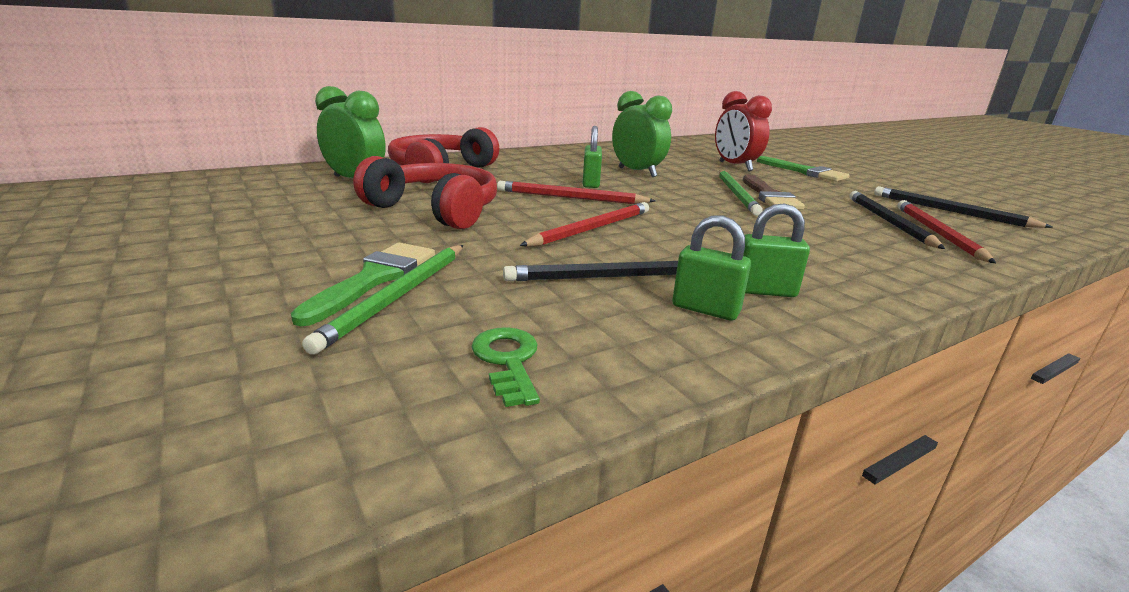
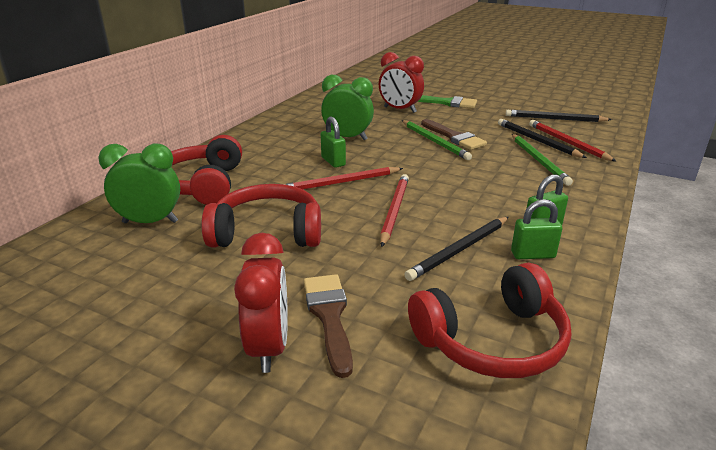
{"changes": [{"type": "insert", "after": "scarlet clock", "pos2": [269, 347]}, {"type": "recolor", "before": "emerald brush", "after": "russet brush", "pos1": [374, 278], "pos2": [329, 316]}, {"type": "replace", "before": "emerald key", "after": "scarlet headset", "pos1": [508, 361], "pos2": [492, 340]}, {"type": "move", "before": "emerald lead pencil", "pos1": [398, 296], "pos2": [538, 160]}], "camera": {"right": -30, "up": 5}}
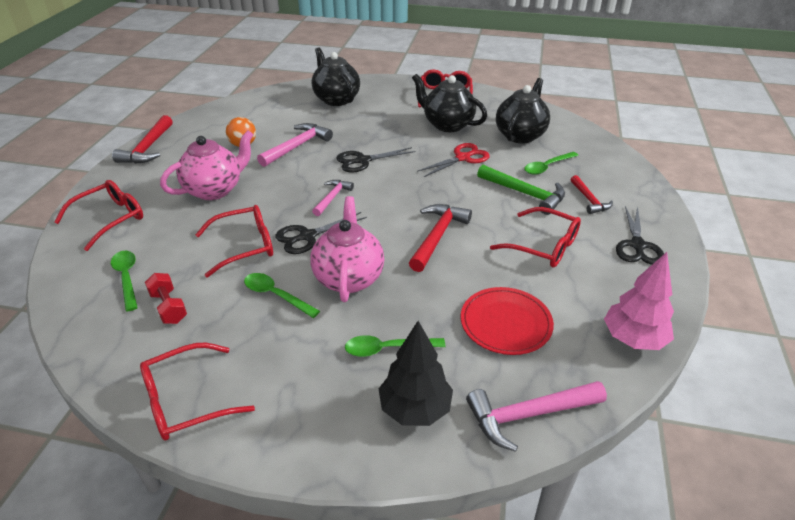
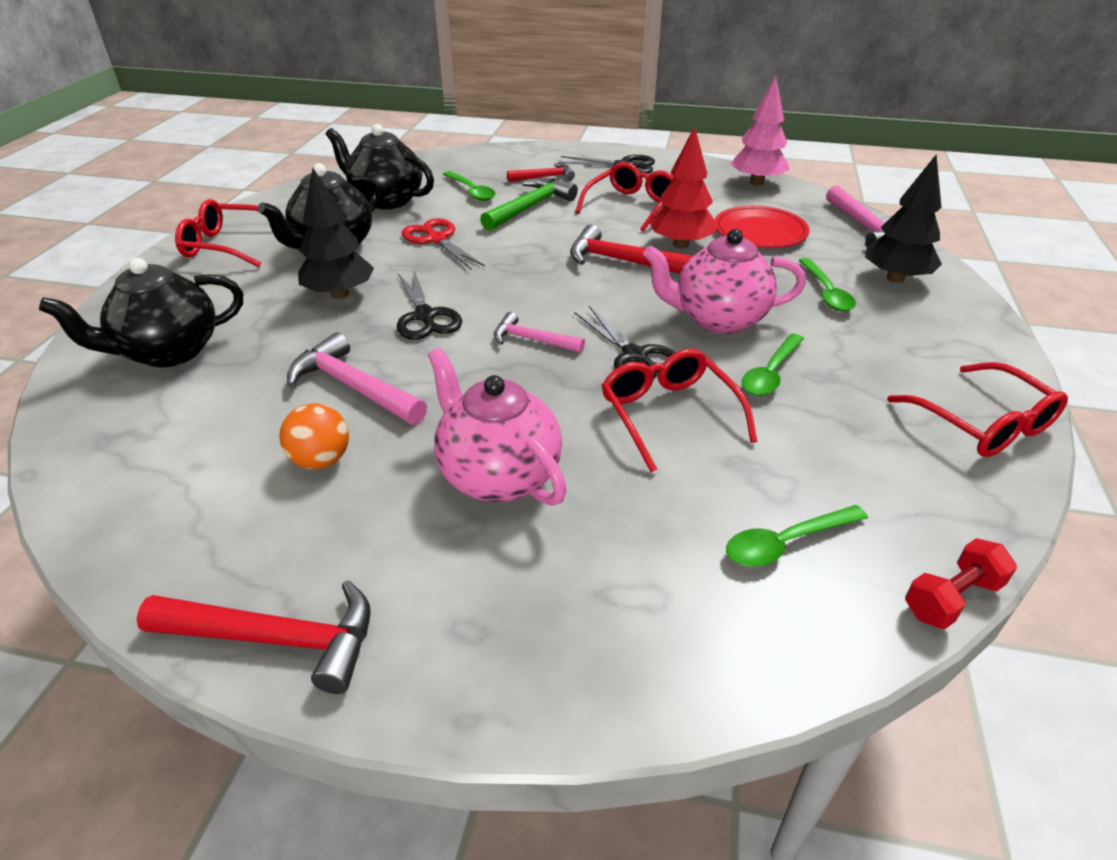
{"changes": [{"type": "insert", "after": "black toy tree", "pos2": [340, 294]}, {"type": "insert", "after": "scarlet toy tree", "pos2": [680, 244]}, {"type": "move", "before": "scarlet dumbbell", "pos1": [168, 307], "pos2": [952, 598]}, {"type": "delete", "before": "scarlet spectacles", "pos1": [110, 219]}], "camera": {"right": -90, "up": 0}}
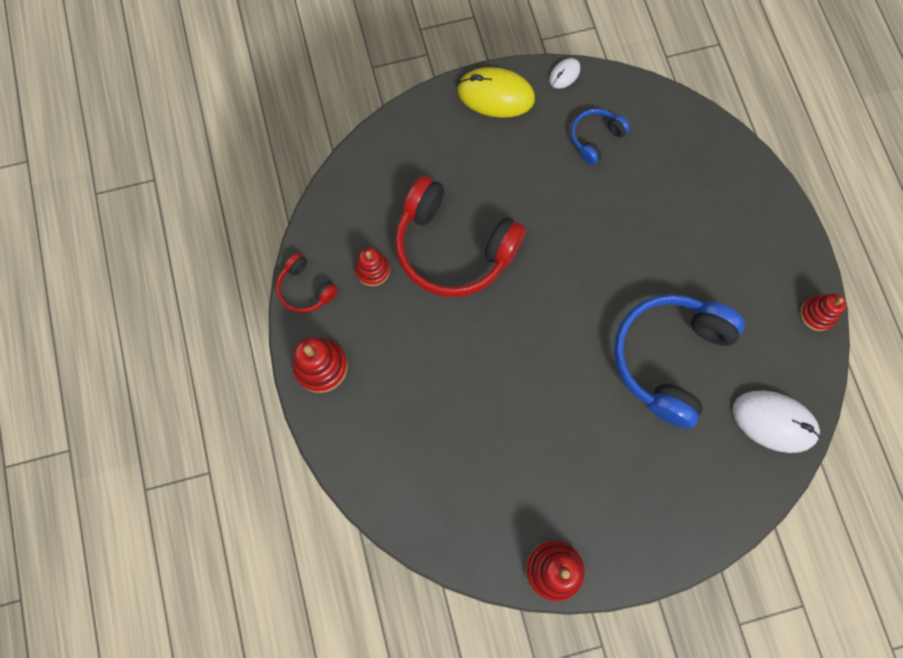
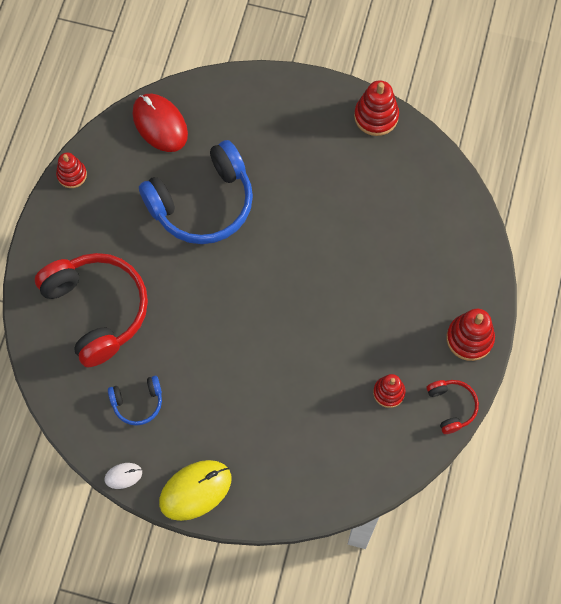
{"changes": [{"type": "move", "before": "scarlet headset", "pos1": [453, 248], "pos2": [97, 310]}, {"type": "recolor", "before": "snow-white mouse", "after": "scarlet mouse", "pos1": [774, 421], "pos2": [160, 124]}, {"type": "rotate", "before": "yellow mouse", "pos1": [495, 95], "pos2": [195, 490], "turn": -75}], "camera": {"right": -150, "up": -5}}
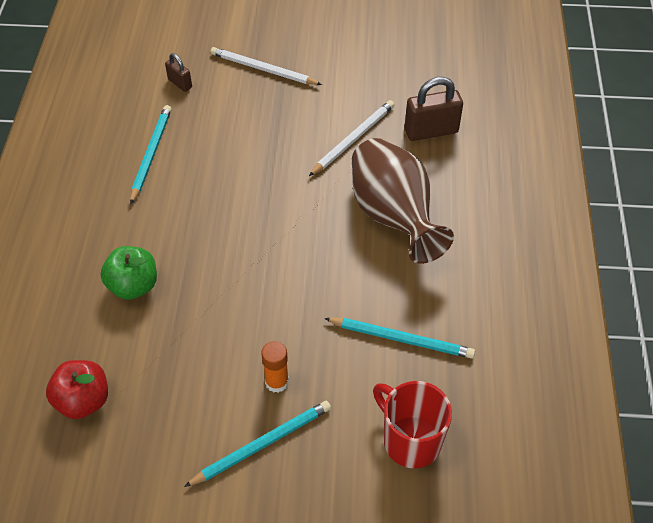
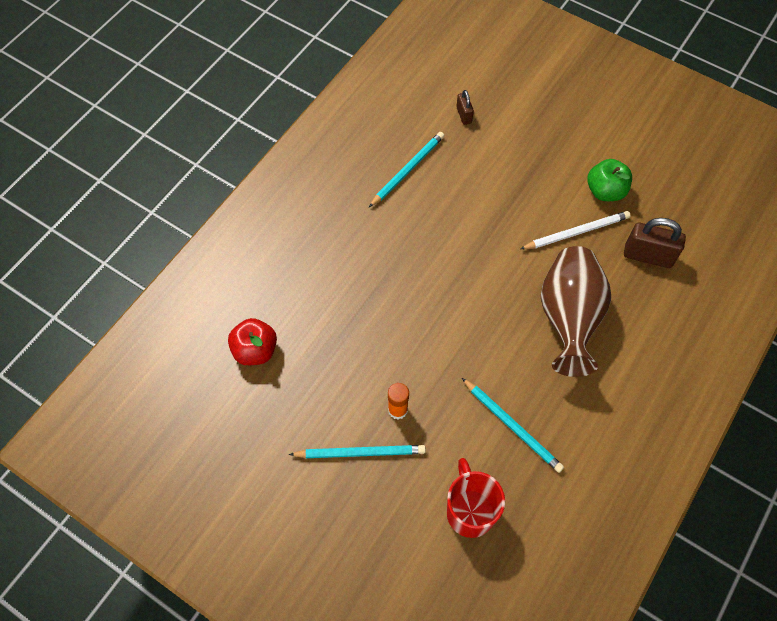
{"changes": [{"type": "move", "before": "emerald apple fruit", "pos1": [133, 286], "pos2": [605, 191]}, {"type": "delete", "before": "snow-white lead pencil", "pos1": [263, 69]}], "camera": {"right": 30, "up": 10}}
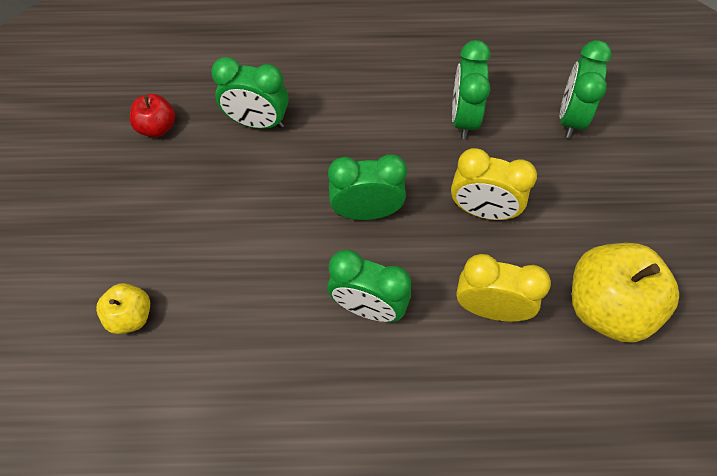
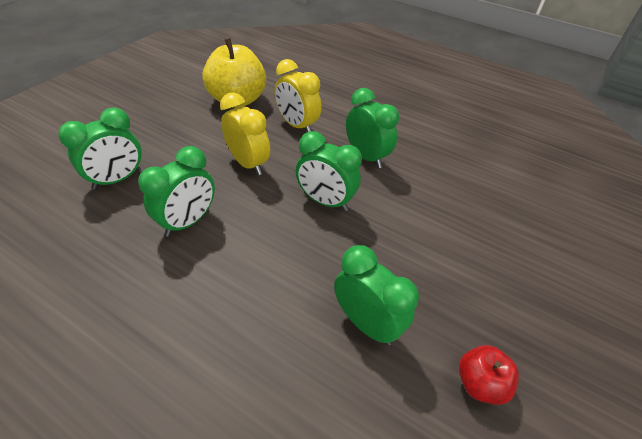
{"changes": [{"type": "delete", "before": "yellow apple fruit", "pos1": [131, 316]}], "camera": {"right": -150, "up": -15}}
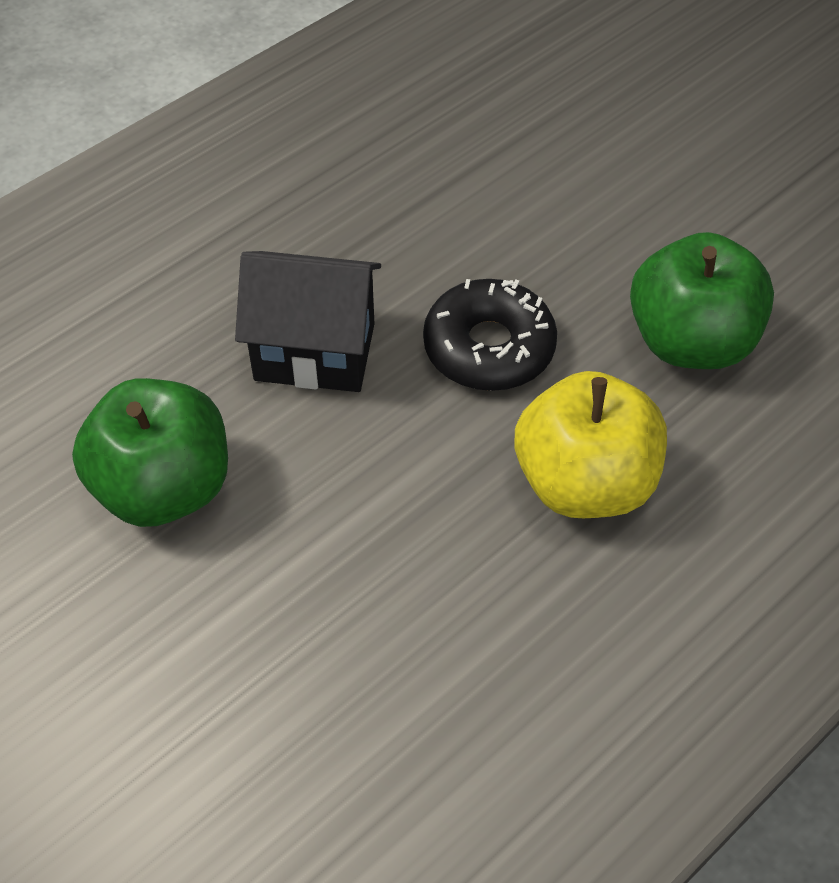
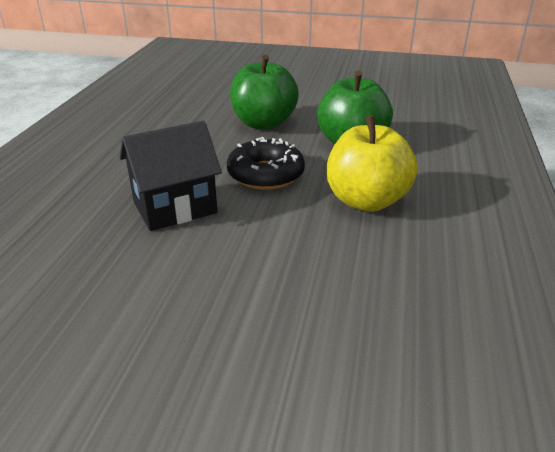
{"changes": [{"type": "move", "before": "emerald apple fruit", "pos1": [164, 488], "pos2": [263, 123]}], "camera": {"right": -35, "up": -20}}
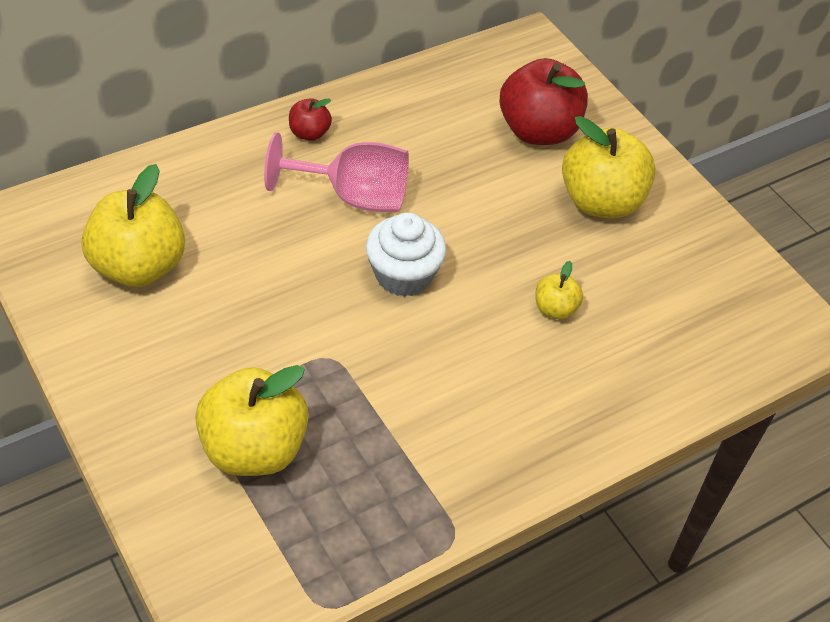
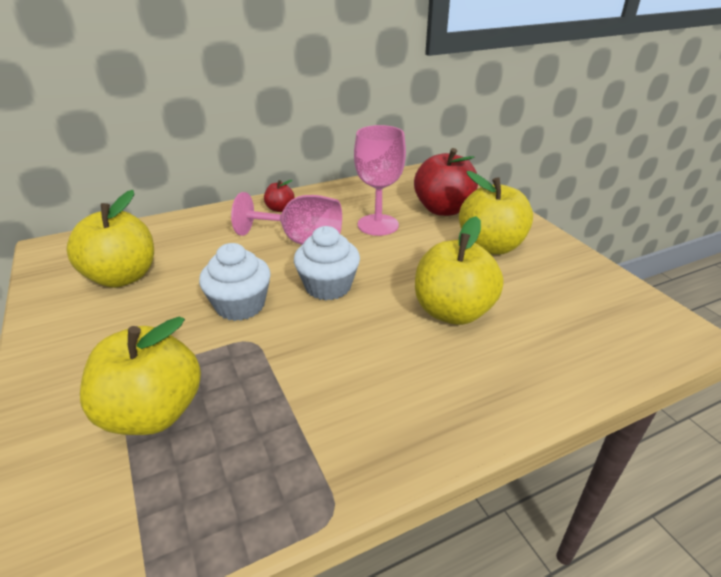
{"changes": [{"type": "insert", "after": "snow-white muffin", "pos2": [240, 305]}, {"type": "insert", "after": "rose-pink chalice", "pos2": [378, 225]}, {"type": "resize", "before": "yellow apple fruit", "pos1": [555, 309], "pos2": [452, 311], "scale": 2.06}], "camera": {"right": 10, "up": -15}}
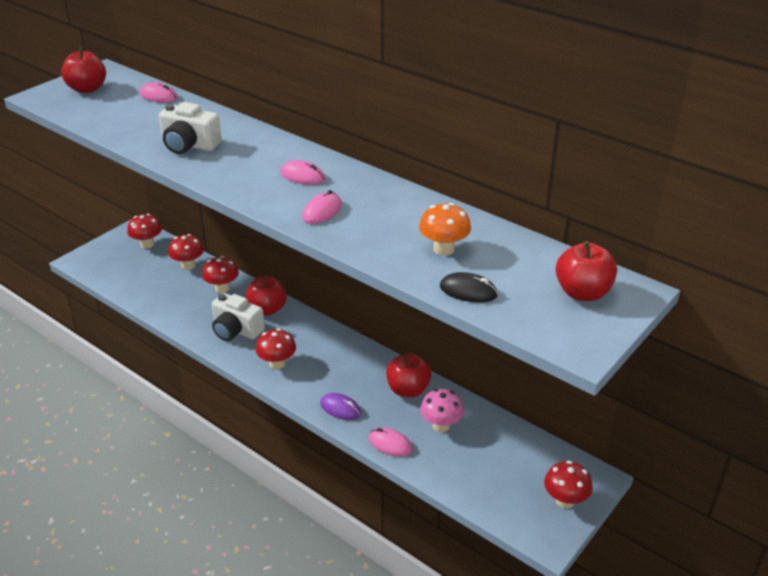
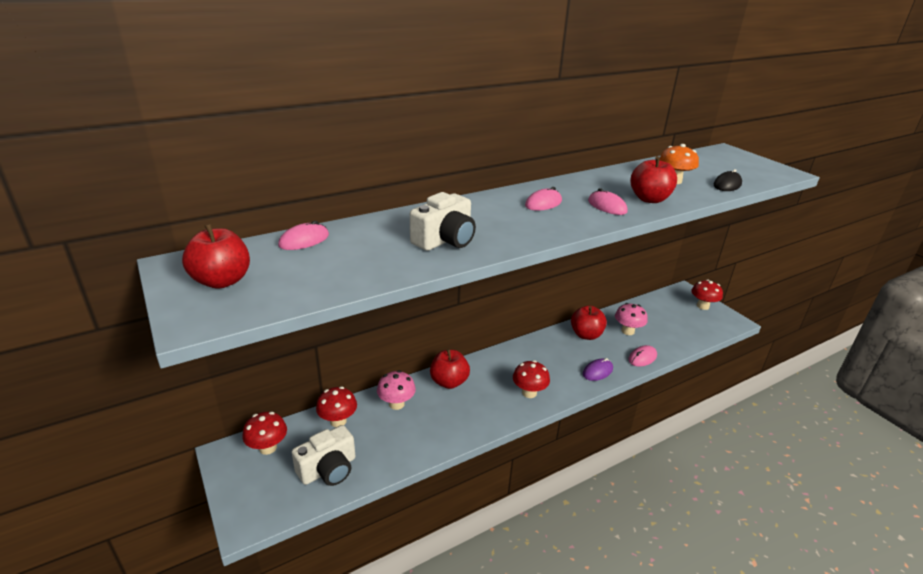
{"changes": [{"type": "move", "before": "snow-white photo camera", "pos1": [236, 330], "pos2": [328, 469]}, {"type": "recolor", "before": "scarlet toadstool", "after": "rose-pink toadstool", "pos1": [222, 288], "pos2": [396, 404]}, {"type": "move", "before": "scarlet apple fruit", "pos1": [582, 293], "pos2": [649, 199]}], "camera": {"right": -70, "up": -5}}
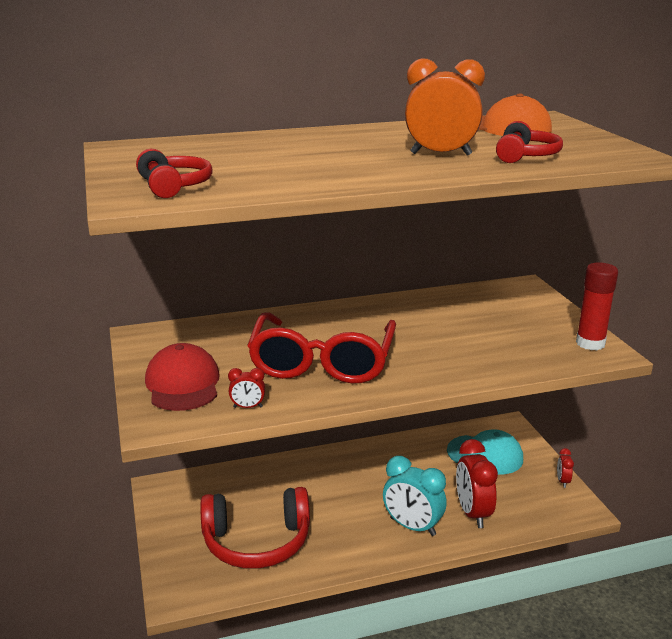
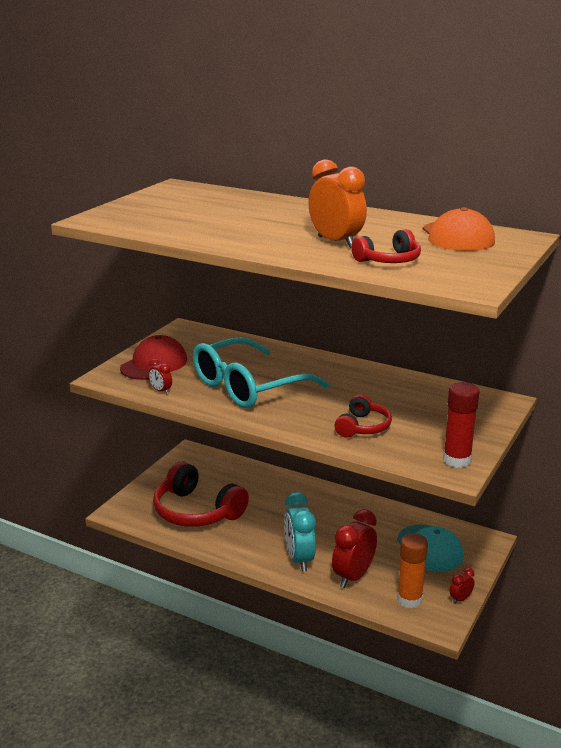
{"changes": [{"type": "recolor", "before": "scarlet spectacles", "after": "turquoise spectacles", "pos1": [322, 362], "pos2": [248, 387]}, {"type": "move", "before": "scarlet headset", "pos1": [173, 186], "pos2": [362, 427]}, {"type": "insert", "after": "bright orange stick of glue", "pos2": [409, 599]}], "camera": {"right": 45, "up": 0}}
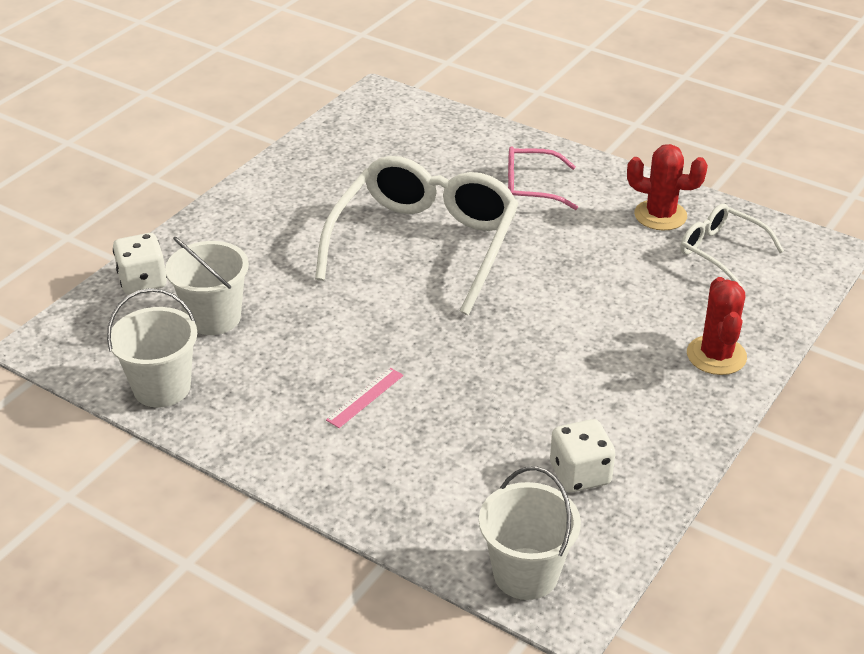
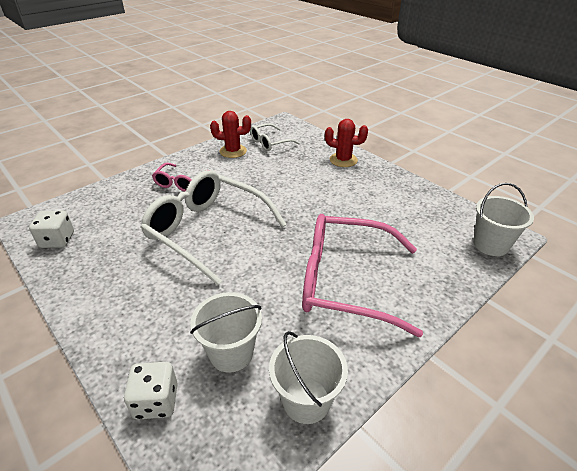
{"changes": [{"type": "move", "before": "snow-white die", "pos1": [580, 474], "pos2": [57, 240]}, {"type": "rotate", "before": "scarlet prickly plant", "pos1": [660, 215], "pos2": [233, 151], "turn": 60}, {"type": "replace", "before": "rose-pink straightedge", "after": "rose-pink spectacles", "pos1": [365, 397], "pos2": [345, 281]}], "camera": {"right": -75, "up": 0}}
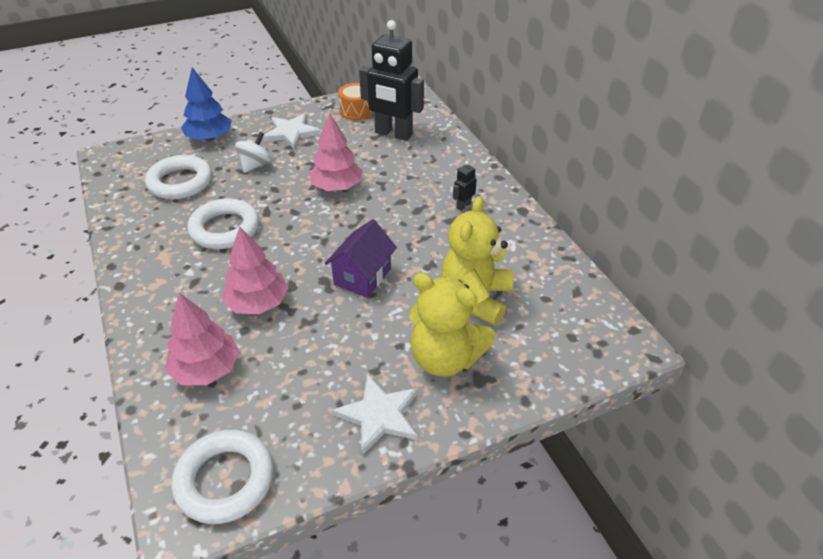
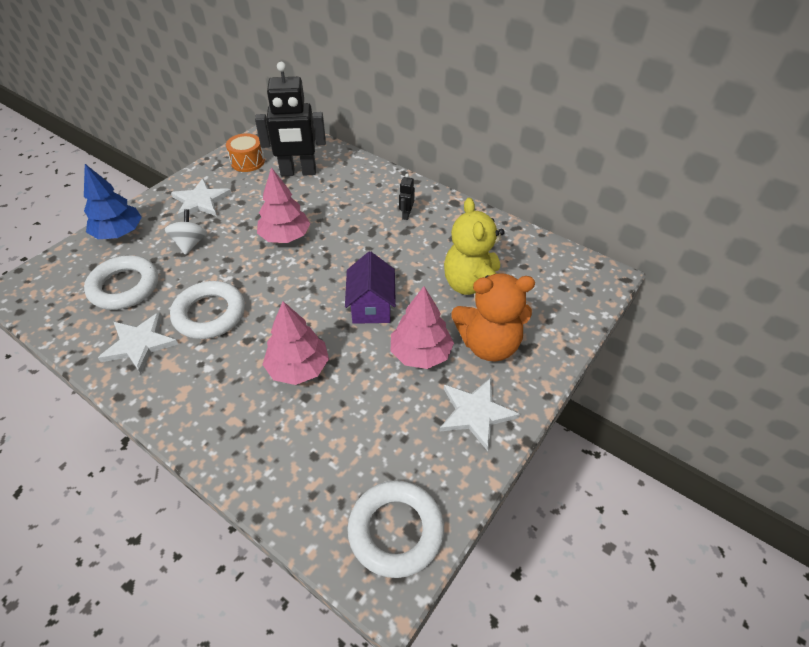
{"changes": [{"type": "insert", "after": "snow-white star", "pos2": [140, 344]}, {"type": "move", "before": "rose-pink toy tree", "pos1": [206, 369], "pos2": [421, 353]}, {"type": "recolor", "before": "yellow teddy", "after": "bright orange teddy", "pos1": [445, 358], "pos2": [488, 344]}], "camera": {"right": -30, "up": 5}}
